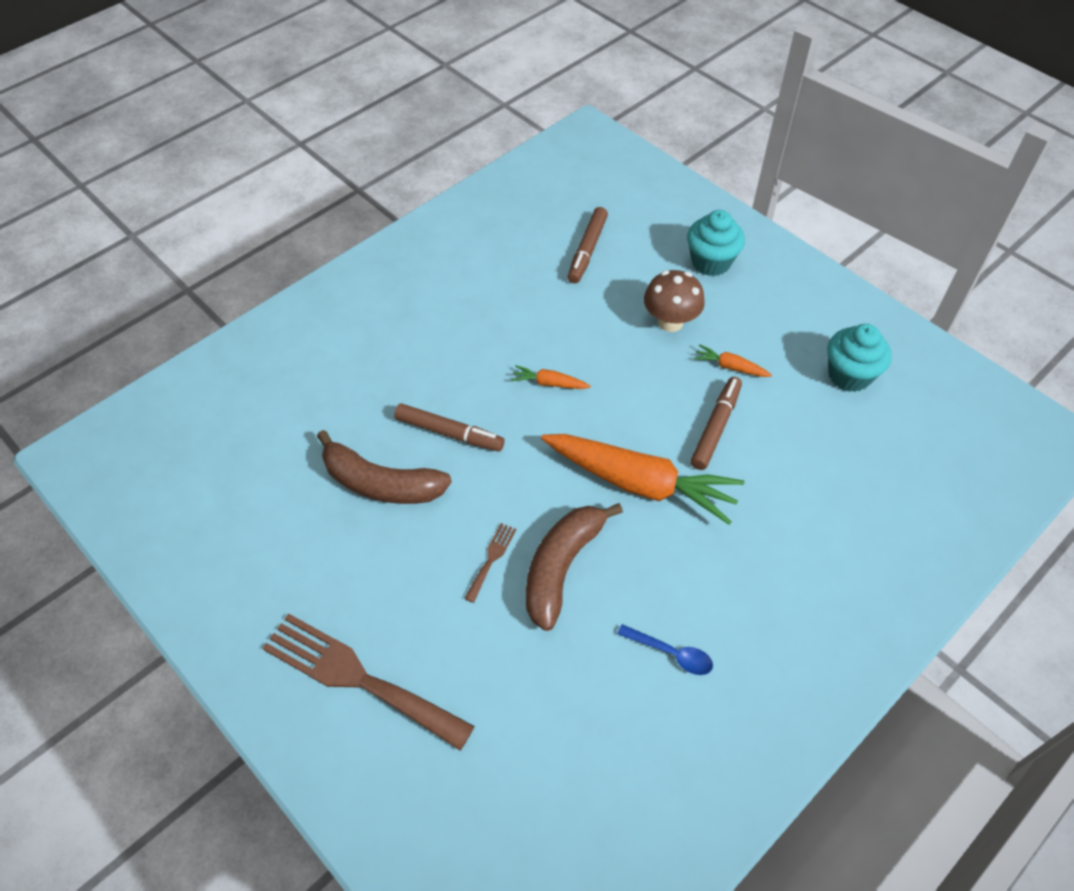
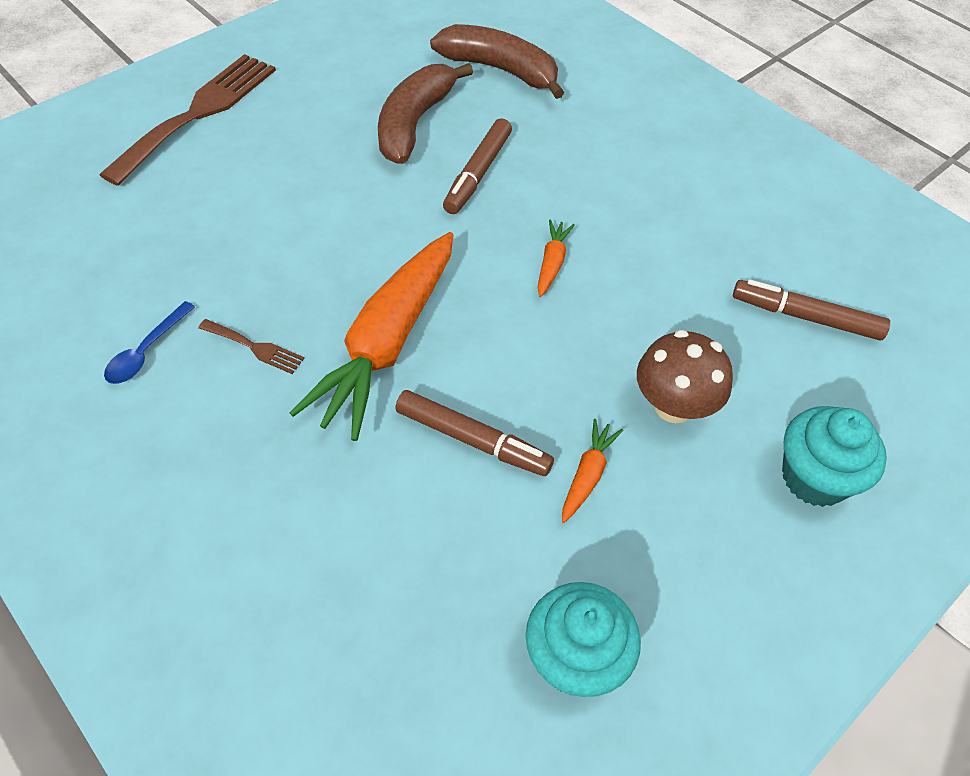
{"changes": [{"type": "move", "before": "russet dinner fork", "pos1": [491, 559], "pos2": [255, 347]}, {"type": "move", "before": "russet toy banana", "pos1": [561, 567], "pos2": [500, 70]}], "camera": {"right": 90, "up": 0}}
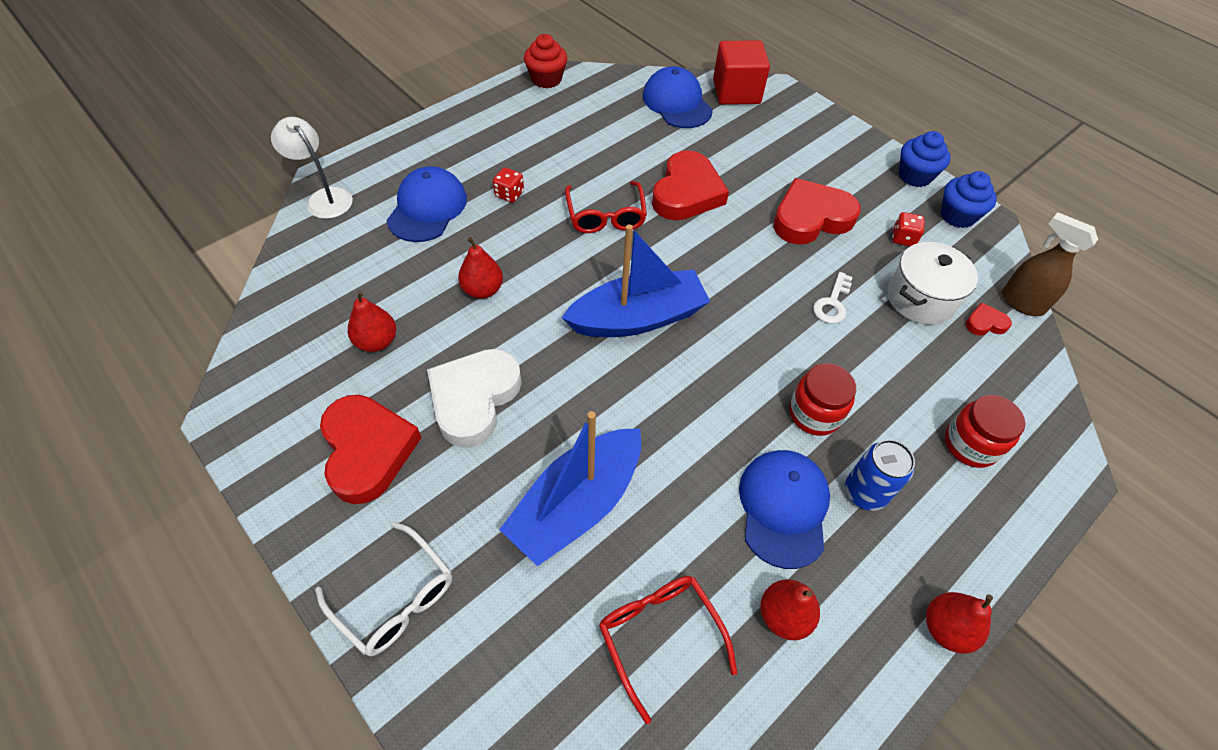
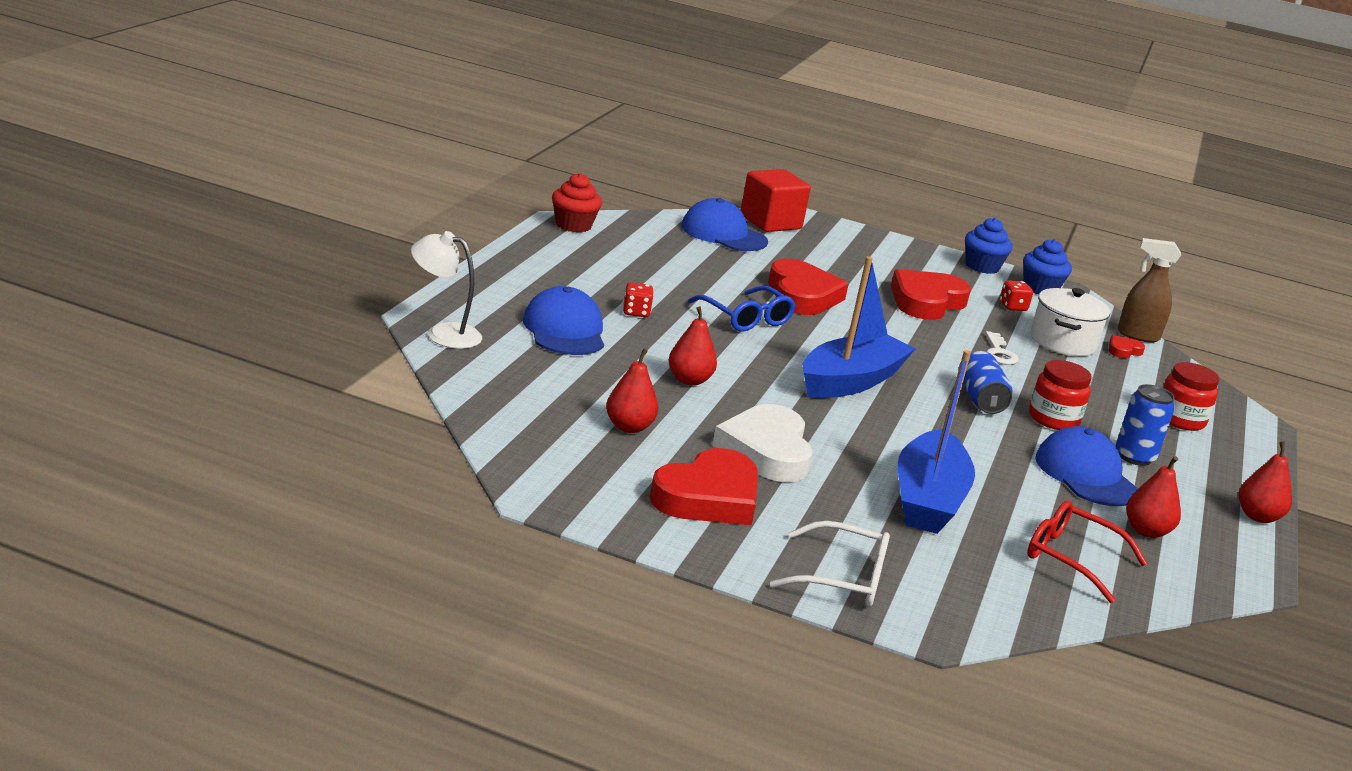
{"changes": [{"type": "rotate", "before": "scarlet heart shape", "pos1": [367, 450], "pos2": [708, 497], "turn": 90}, {"type": "recolor", "before": "scarlet spectacles", "after": "blue spectacles", "pos1": [605, 215], "pos2": [745, 318]}, {"type": "insert", "after": "blue tin", "pos2": [980, 399]}], "camera": {"right": -30, "up": -30}}
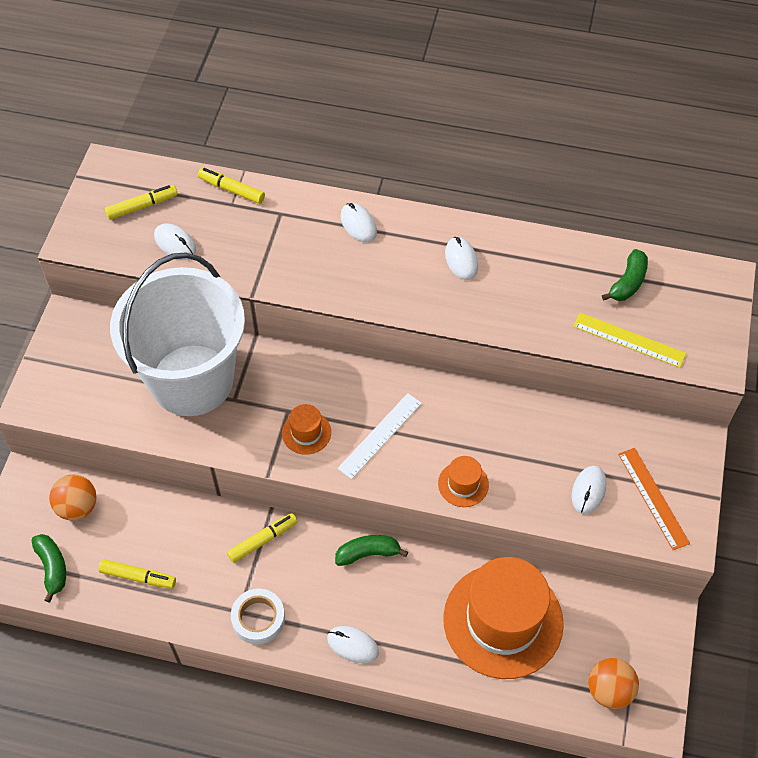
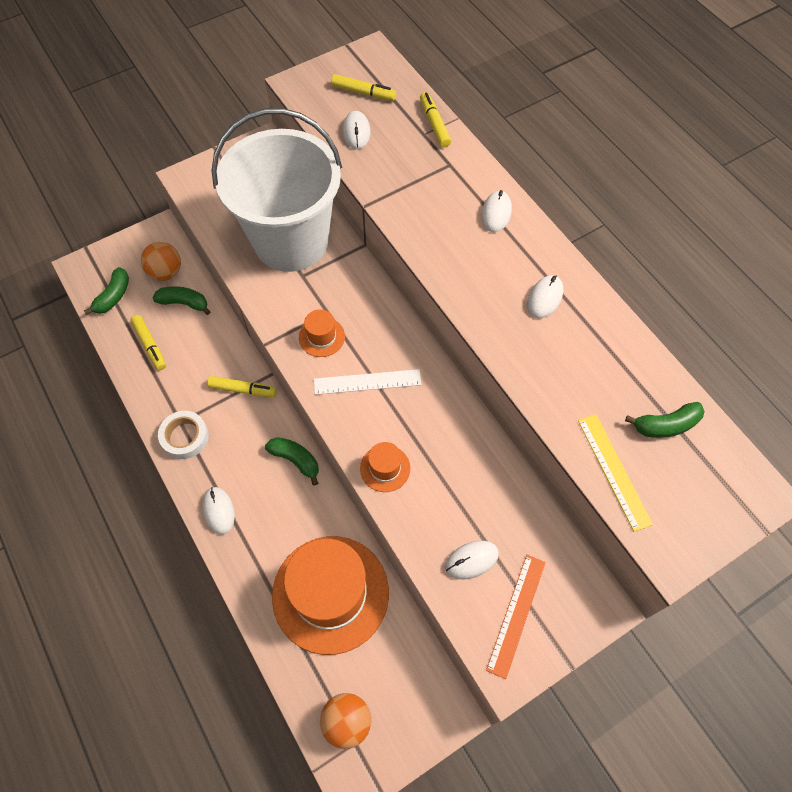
{"changes": [{"type": "insert", "after": "emerald toy banana", "pos2": [184, 303]}], "camera": {"right": 45, "up": 5}}
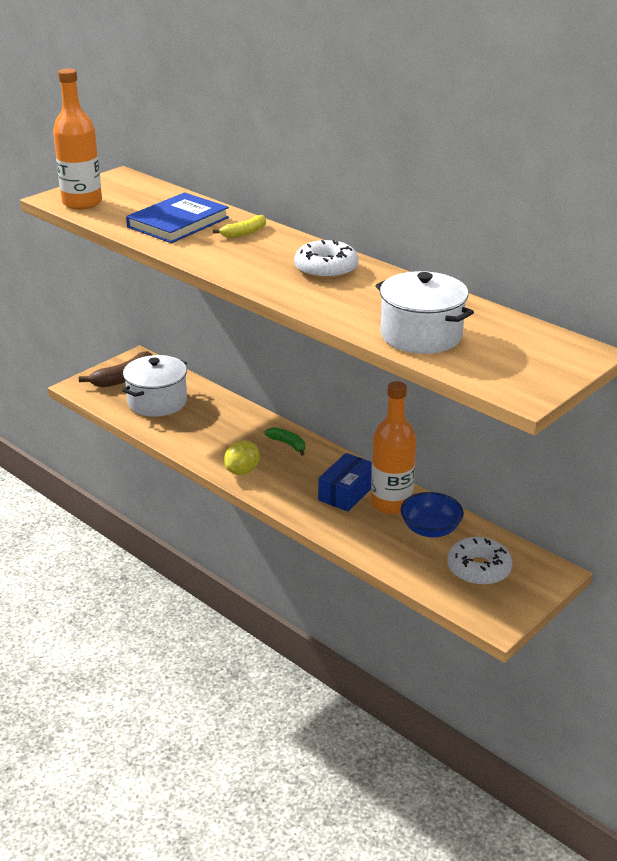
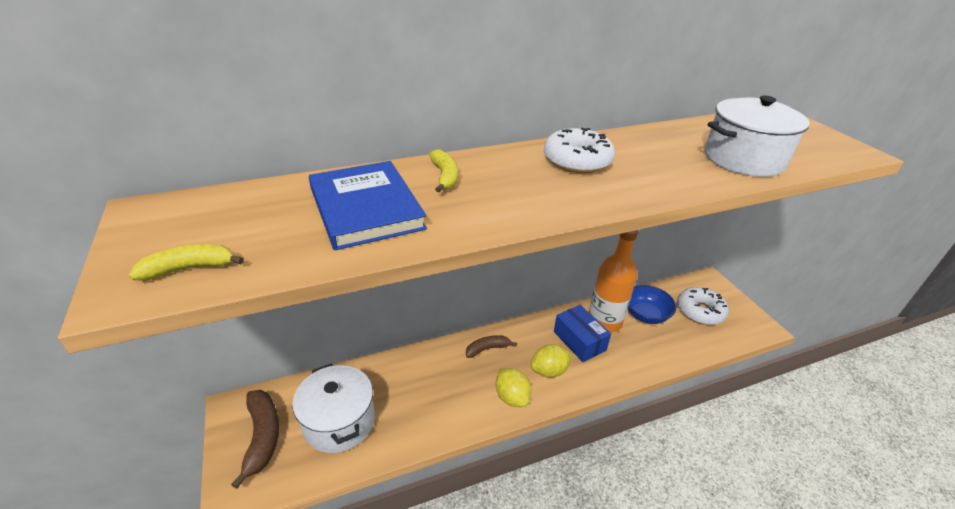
{"changes": [{"type": "replace", "before": "bright orange drink bottle", "after": "yellow toy banana", "pos1": [82, 203], "pos2": [189, 268]}, {"type": "recolor", "before": "emerald toy banana", "after": "russet toy banana", "pos1": [288, 444], "pos2": [487, 349]}, {"type": "insert", "after": "yellow citrus fruit", "pos2": [549, 371]}], "camera": {"right": -65, "up": 5}}
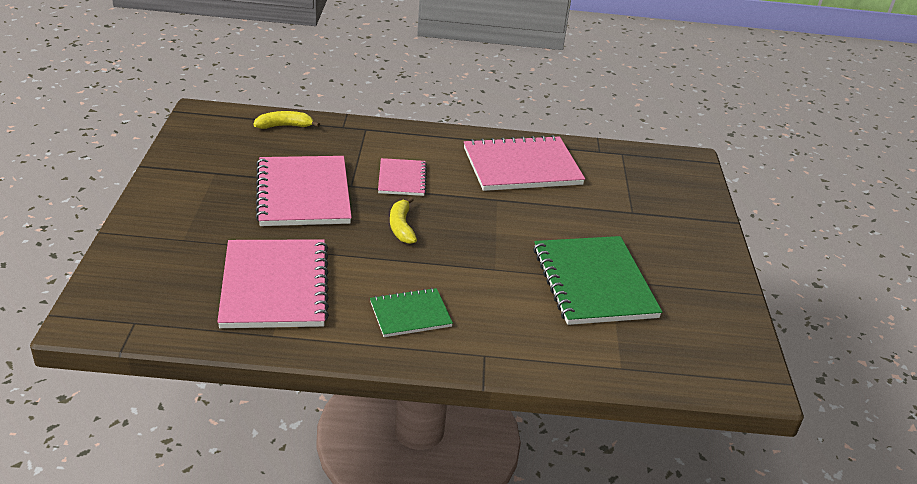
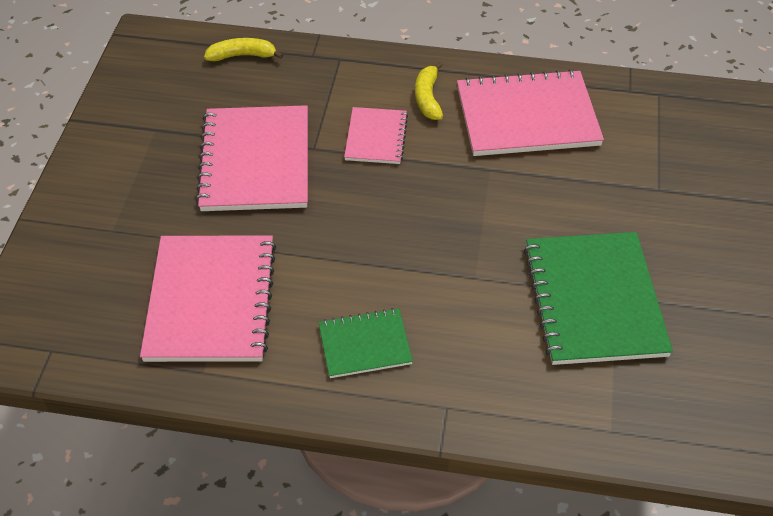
{"changes": [{"type": "move", "before": "yellow toy banana", "pos1": [401, 227], "pos2": [428, 98]}], "camera": {"right": 10, "up": 15}}
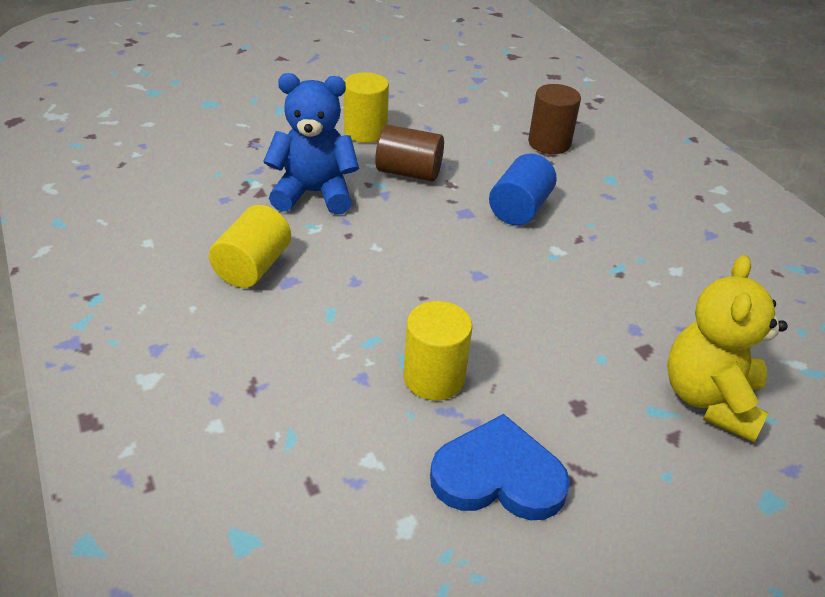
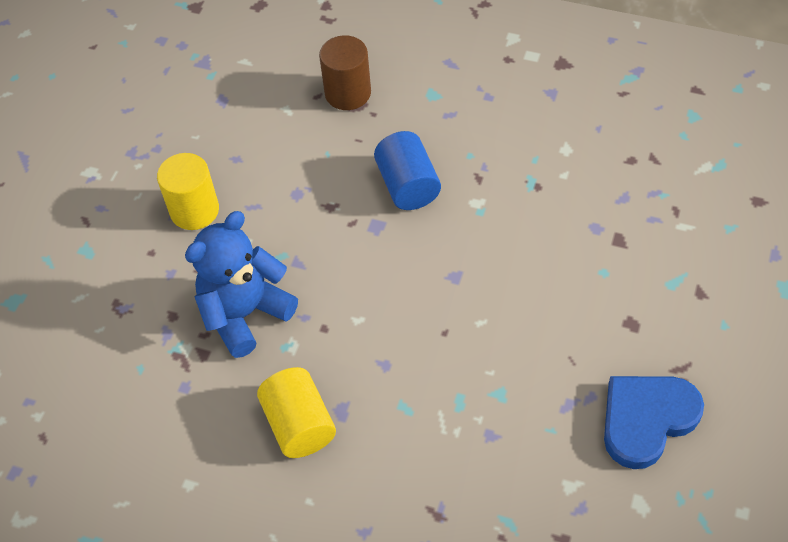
{"changes": [{"type": "delete", "before": "russet solid cylinder", "pos1": [409, 172]}, {"type": "delete", "before": "yellow solid cylinder", "pos1": [434, 378]}, {"type": "delete", "before": "yellow teddy", "pos1": [709, 399]}], "camera": {"right": -40, "up": 15}}
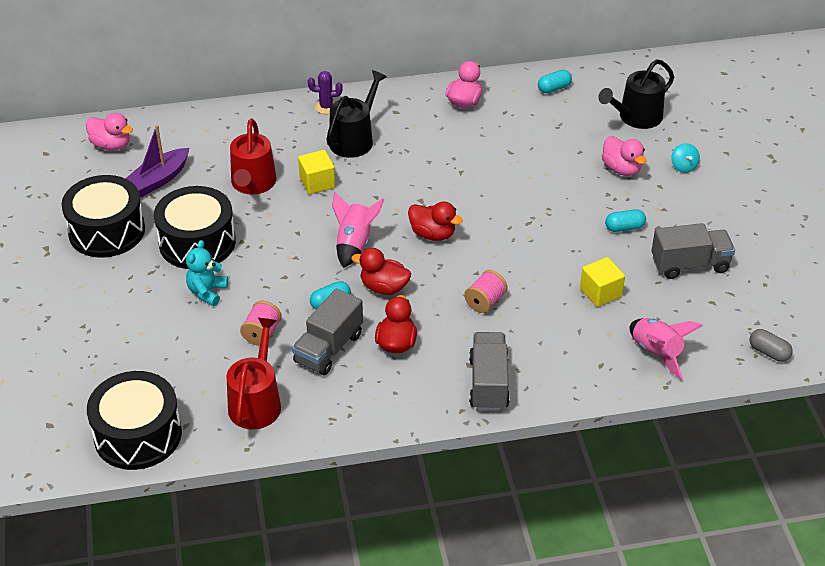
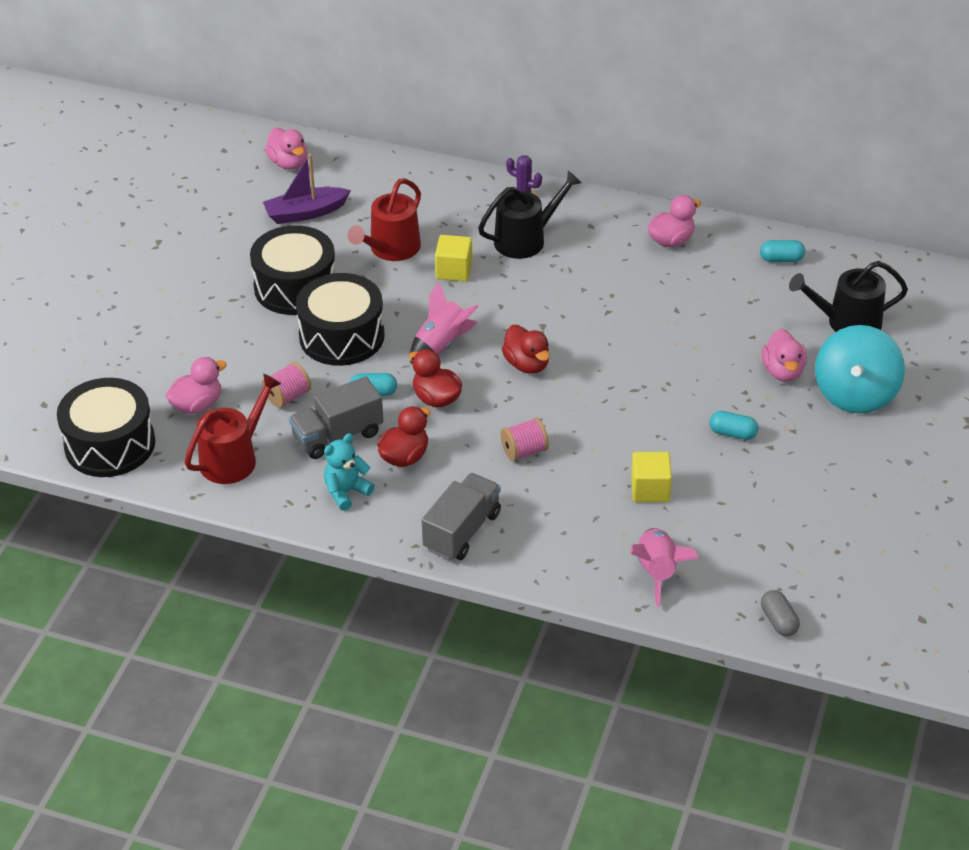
{"changes": [{"type": "insert", "after": "rose-pink toy duck", "pos2": [197, 405]}, {"type": "move", "before": "black snare drum", "pos1": [107, 231], "pos2": [341, 336]}, {"type": "move", "before": "turquoise teddy", "pos1": [207, 292], "pos2": [346, 492]}, {"type": "resize", "before": "turquoise toy top", "pos1": [683, 166], "pos2": [855, 394], "scale": 2.44}, {"type": "delete", "before": "ash-grey toy truck", "pos1": [690, 265]}], "camera": {"right": 30, "up": 0}}
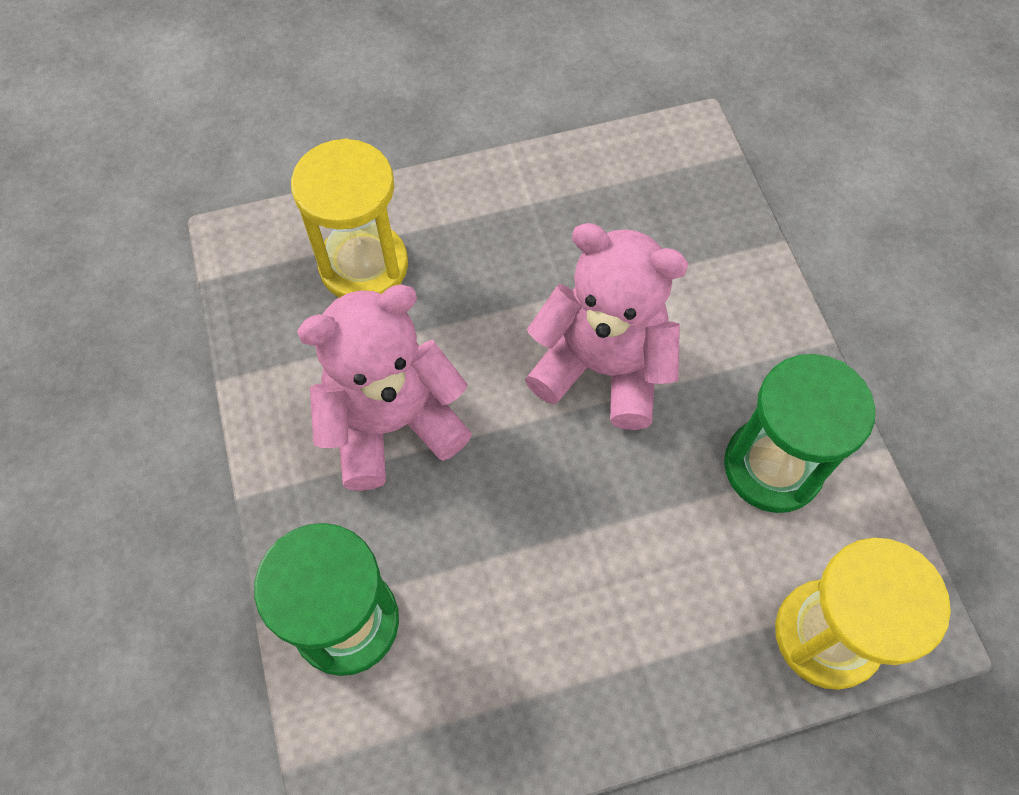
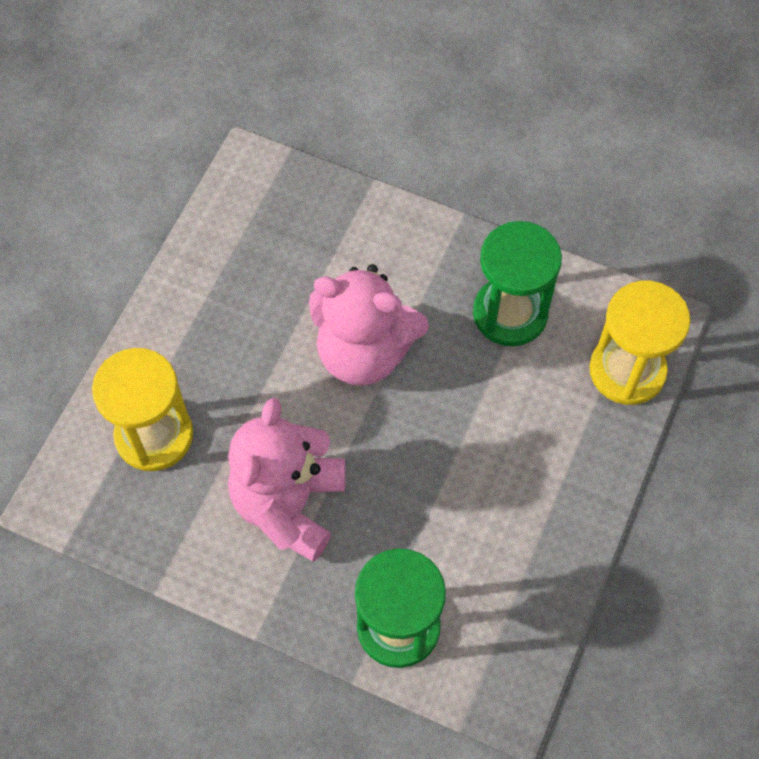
{"changes": [{"type": "rotate", "before": "rose-pink teddy", "pos1": [602, 368], "pos2": [364, 352], "turn": -135}], "camera": {"right": -50, "up": 0}}
